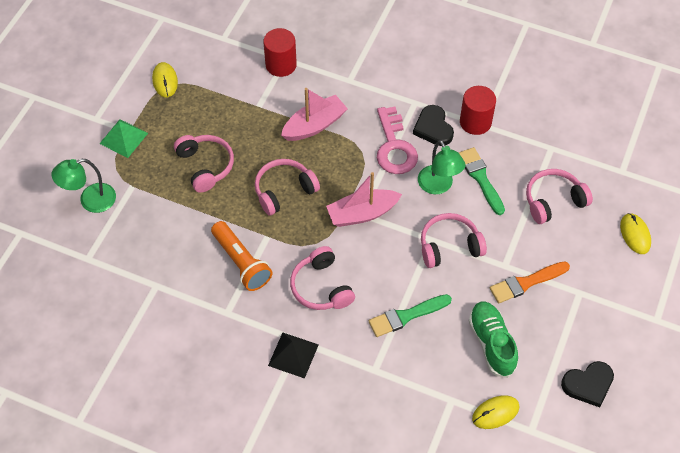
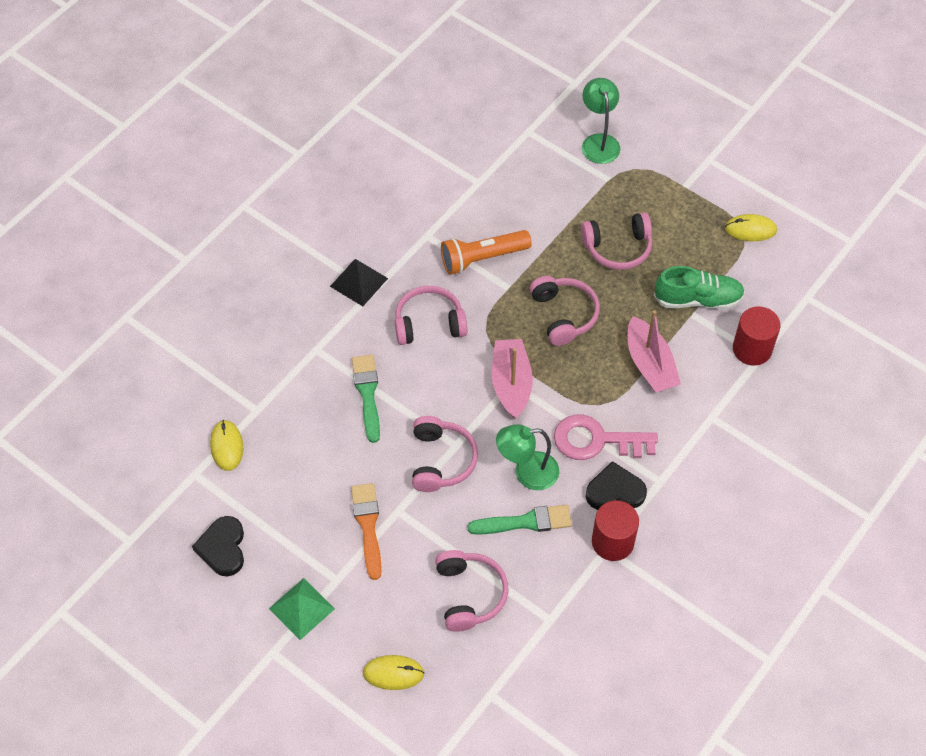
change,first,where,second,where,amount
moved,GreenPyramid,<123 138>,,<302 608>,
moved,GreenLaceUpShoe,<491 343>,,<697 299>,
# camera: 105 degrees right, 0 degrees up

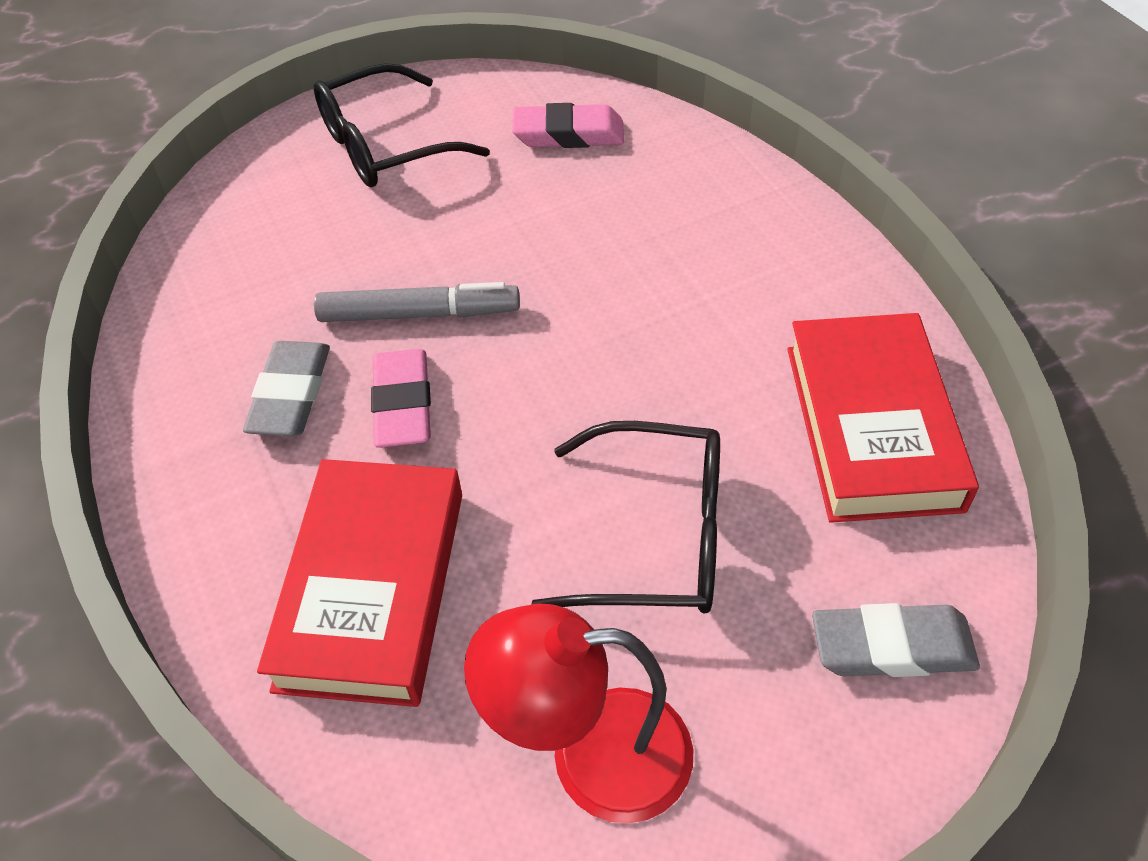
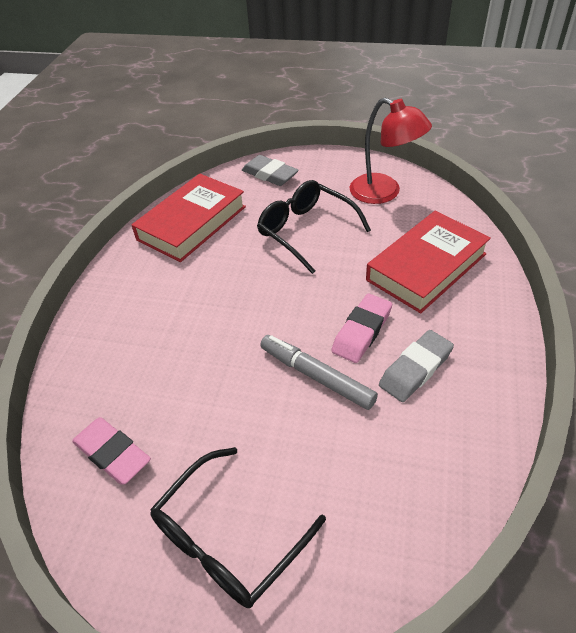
change,first,where,second,where,amount
turned,BlackSpectacles,<385 146>,,<228 539>,120 degrees clockwise
# camera: 140 degrees left, 5 degrees down

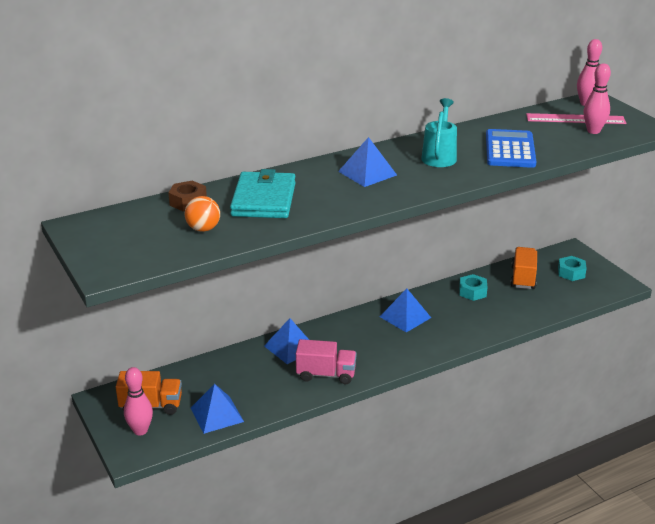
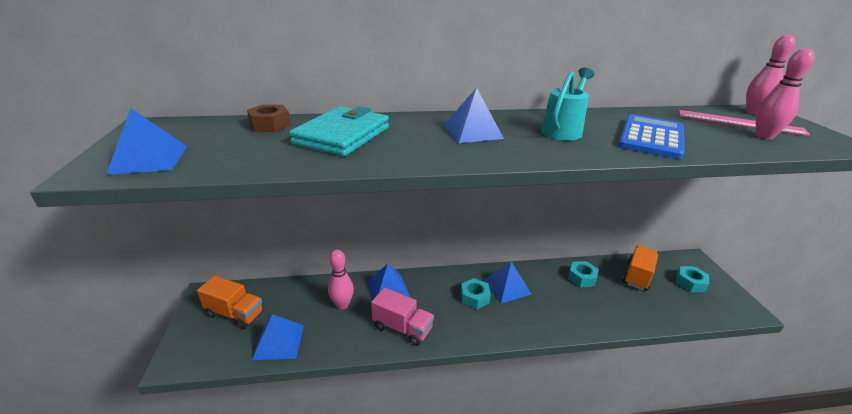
change,first,where,second,where,amount
removed,OrangeColouredBall,<203 229>,,,
added,,,BluePyramid,<149 159>,
added,,,AquaHexagonNut,<474 297>,
moved,RosePinkBowlingPin,<140 430>,,<342 305>,
# camera: 20 degrees right, 0 degrees up

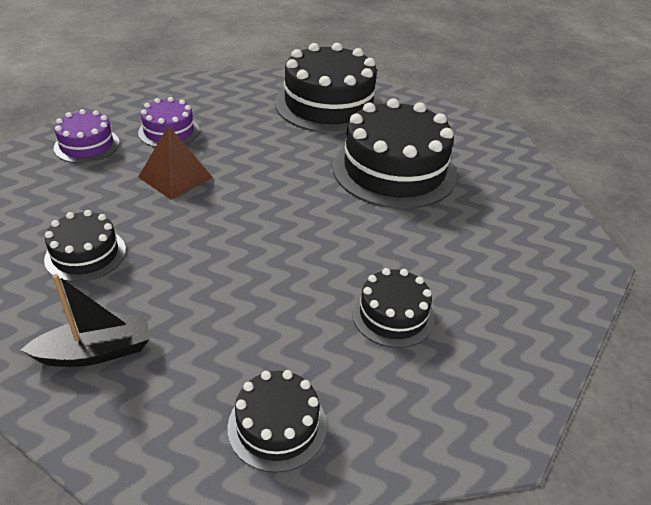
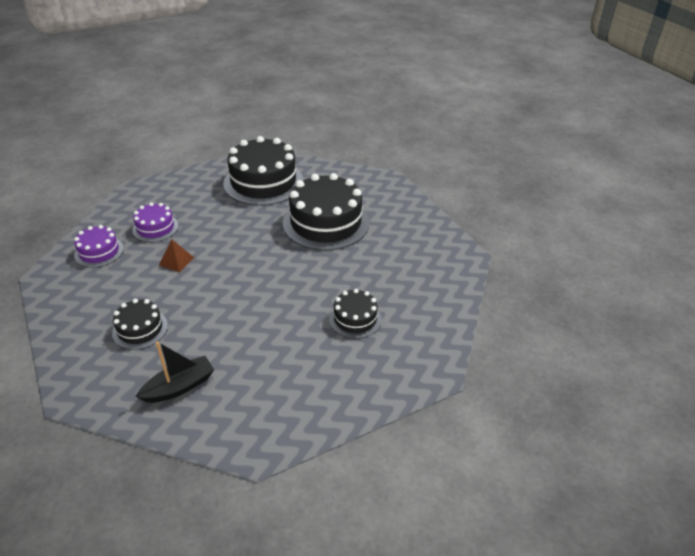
change,first,where,second,where,amount
removed,BlackGateau,<277 426>,,,
resized,BrownPyramid,<175 177>,,<176 261>,x0.67
# camera: 15 degrees left, 0 degrees up

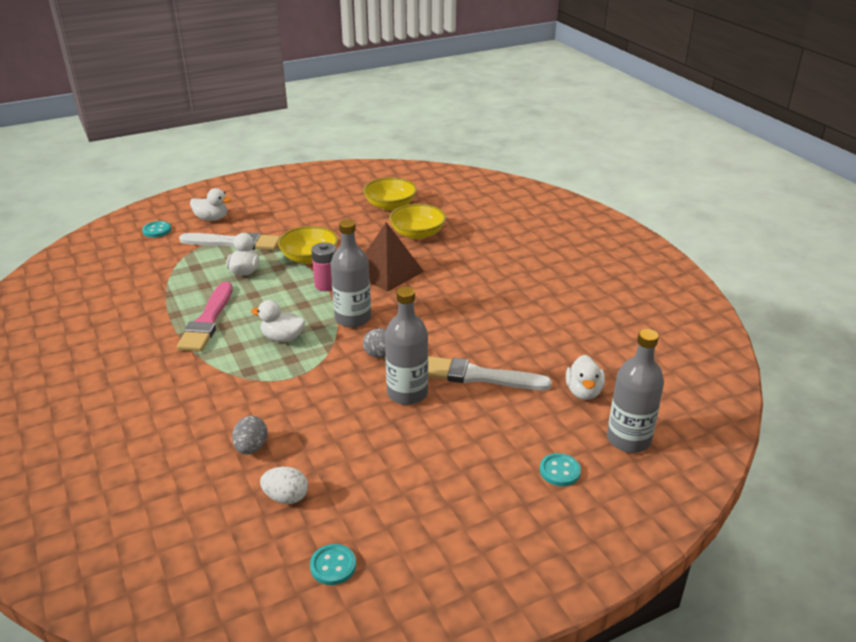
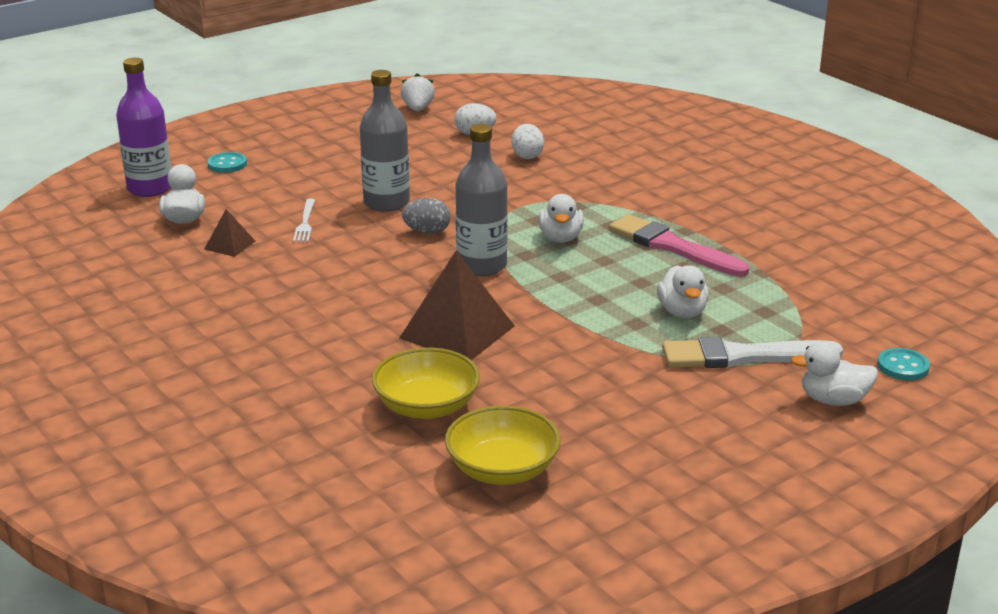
change,first,where,second,where,amount
removed,GoldenBowl,<309 258>,,,
removed,RosePinkAaBattery,<326 285>,,,
added,,,BrownPyramid,<229 245>,
replaced,AquaSewingButton,<333 566>,SnowWhiteStrawberry,<418 109>,
replaced,SnowWhitePaintBrush,<479 376>,SnowWhiteTableFork,<305 222>,
recoloured,GreyToyEgg,<251 448>,SnowWhiteToyEgg,<527 156>,
recoloured,GreyFlask,<628 439>,RoyalPurpleFlask,<150 188>,
turned,RosePinkPaintBrush,<207 321>,,<672 247>,45 degrees counterclockwise
turned,SnowWhiteToyDuck,<282 338>,,<560 238>,90 degrees clockwise
# camera: 170 degrees right, 5 degrees down

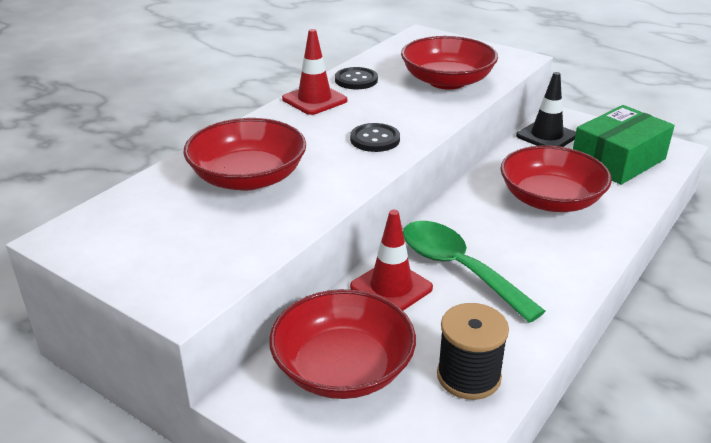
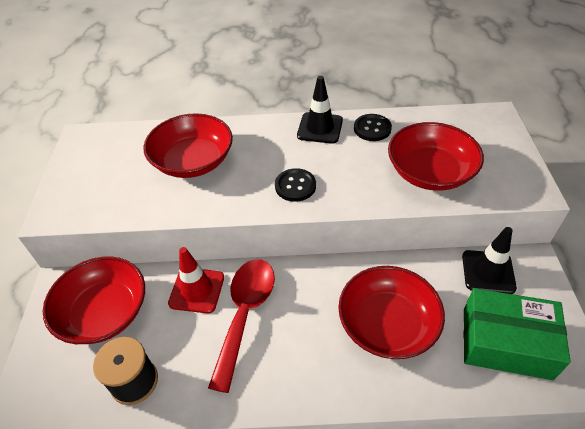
change,first,where,second,where,amount
recoloured,ScarletTrafficCone,<314 100>,BlackTrafficCone,<320 128>,
recoloured,GreenSpoon,<457 268>,ScarletSpoon,<245 313>,
# camera: 55 degrees right, 15 degrees up

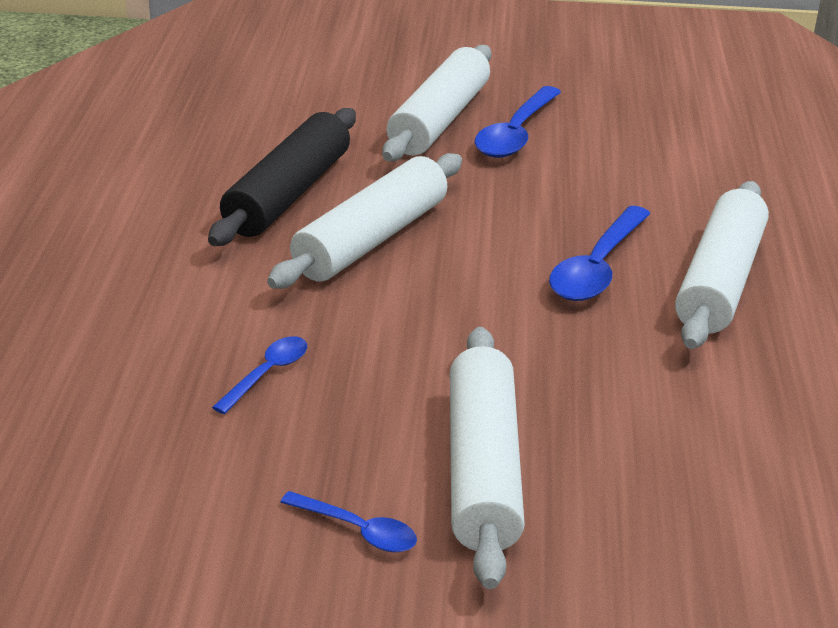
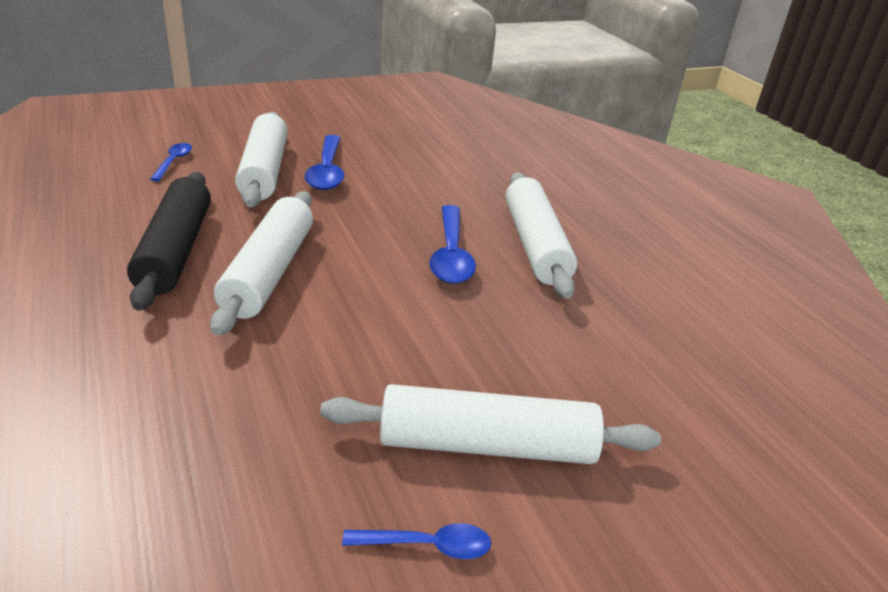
change,first,where,second,where,amount
moved,BlueSpoon,<267 374>,,<173 162>,
turned,SnowWhiteDoughRoller,<482 469>,,<487 445>,60 degrees counterclockwise
# camera: 30 degrees left, 0 degrees up

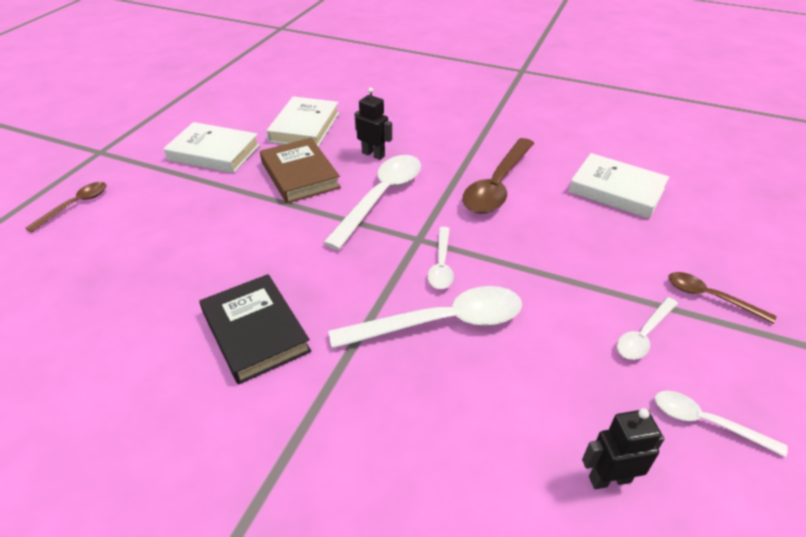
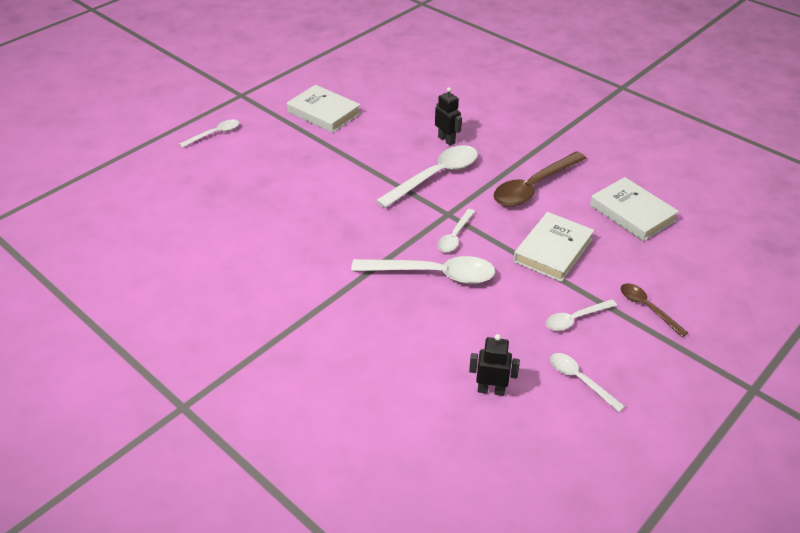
change,first,where,second,where,amount
removed,BlackHardcover,<255 332>,,,
removed,BrownHardcover,<300 175>,,,
moved,SnowWhiteHardcover,<304 127>,,<553 250>,
recoloured,BrownSpoon,<75 205>,SnowWhiteSpoon,<214 134>,
# camera: 20 degrees right, 0 degrees up

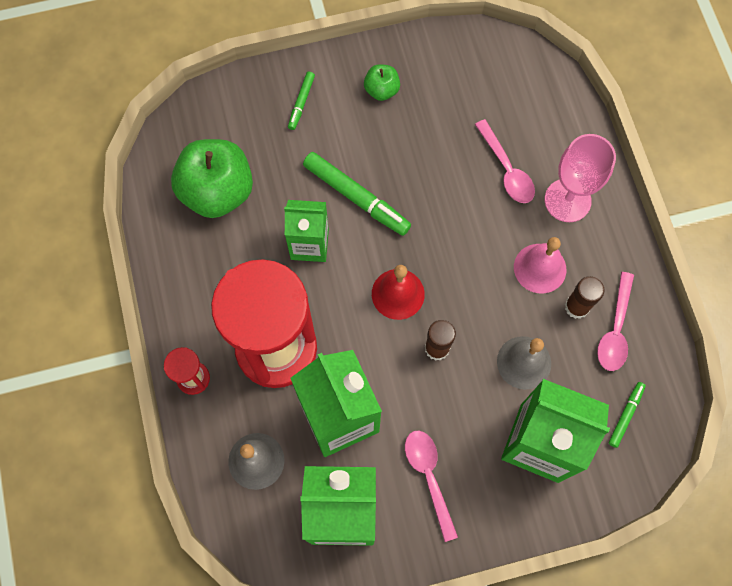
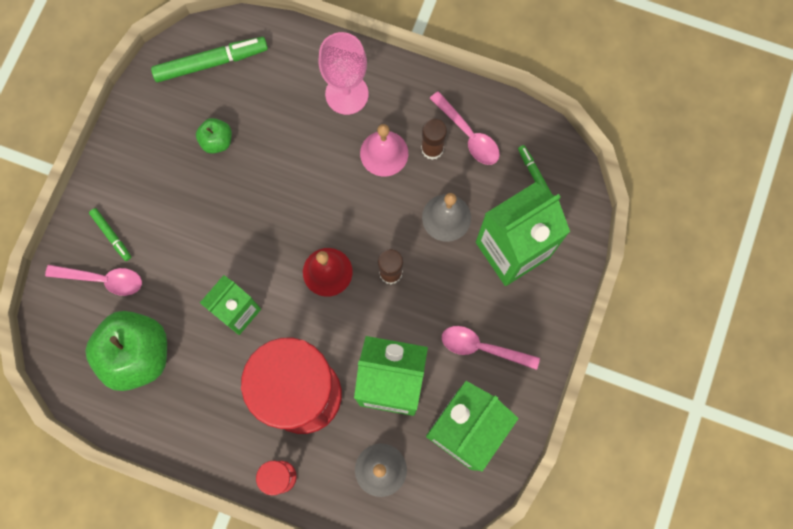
change,first,where,second,where,amount
moved,GreenMarkerPen,<356 197>,,<211 63>,
moved,GreenAppleFruit,<381 90>,,<217 141>,
moved,RosePinkSpoon,<506 169>,,<102 279>,
# camera: 55 degrees left, 5 degrees up

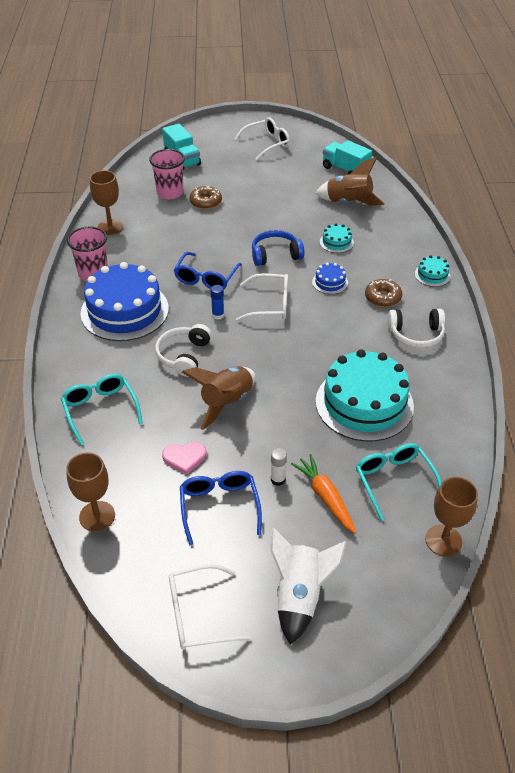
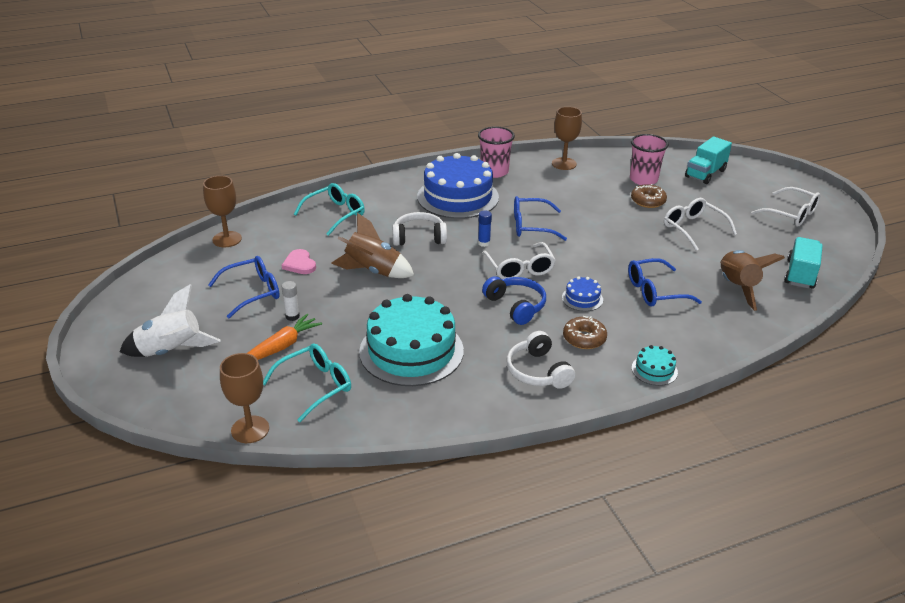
change,first,where,second,where,amount
moved,SnowWhiteSpectacles,<198 614>,,<693 228>,
moved,BlueHeadphones,<275 255>,,<516 306>,
replaced,AquaGateau,<336 242>,BlueSpectacles,<654 291>,
# camera: 70 degrees right, 10 degrees down

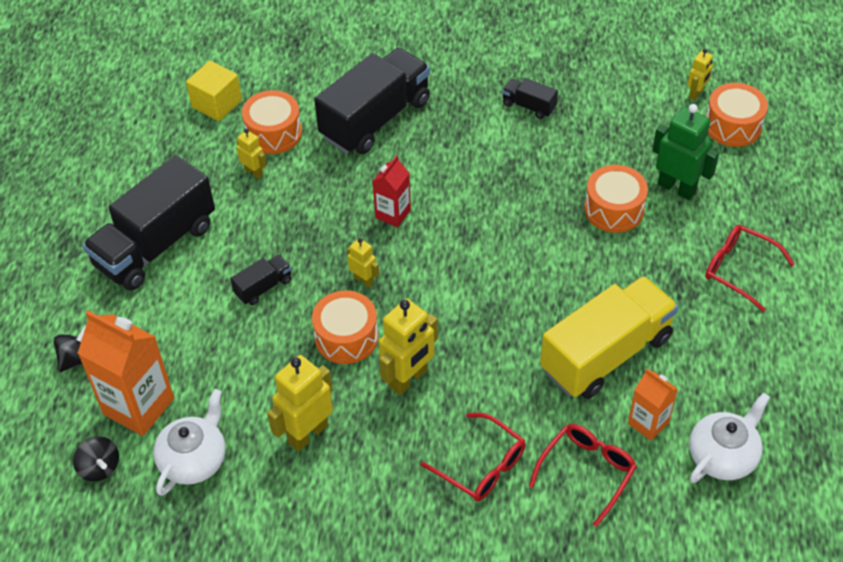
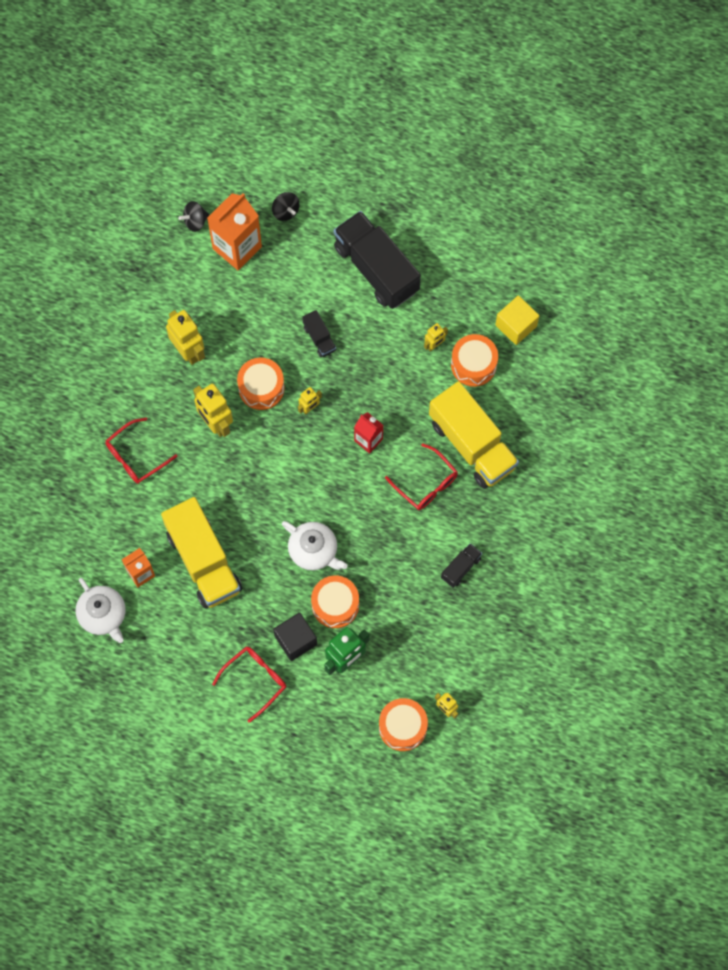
change,first,where,second,where,amount
added,,,BlackBlock,<295 640>,
moved,SnowWhiteChinaTeapot,<194 459>,,<314 551>,
moved,ScarletSpectacles,<587 472>,,<426 483>,
recoloured,BlackTruck,<375 119>,GoldenTruck,<472 444>,
# camera: 100 degrees right, 20 degrees up

